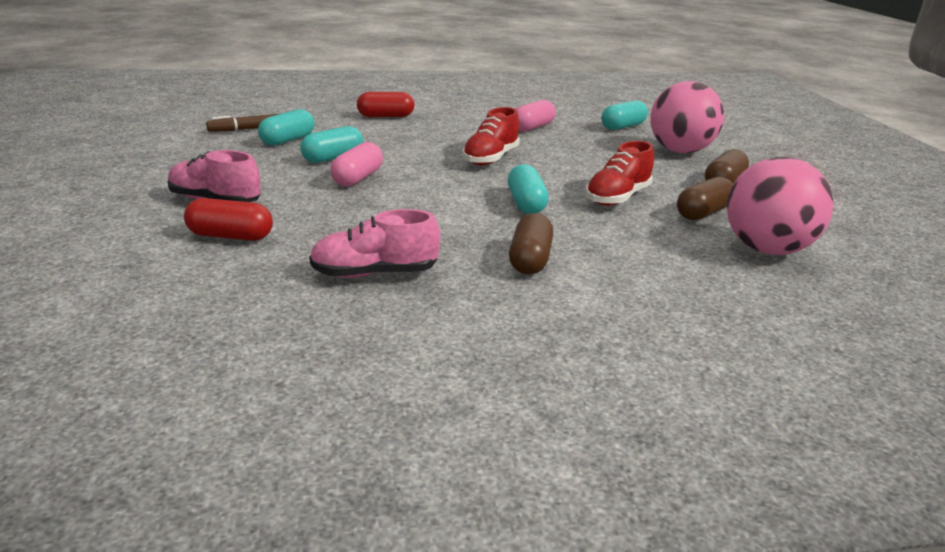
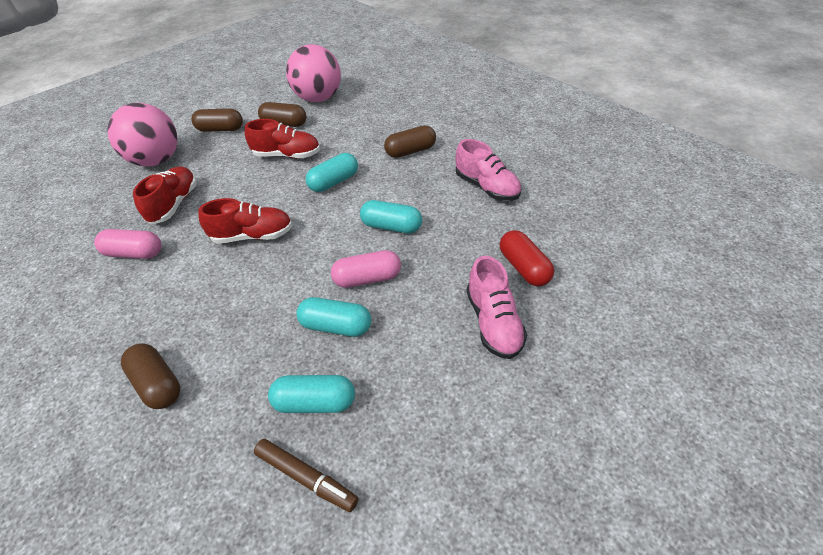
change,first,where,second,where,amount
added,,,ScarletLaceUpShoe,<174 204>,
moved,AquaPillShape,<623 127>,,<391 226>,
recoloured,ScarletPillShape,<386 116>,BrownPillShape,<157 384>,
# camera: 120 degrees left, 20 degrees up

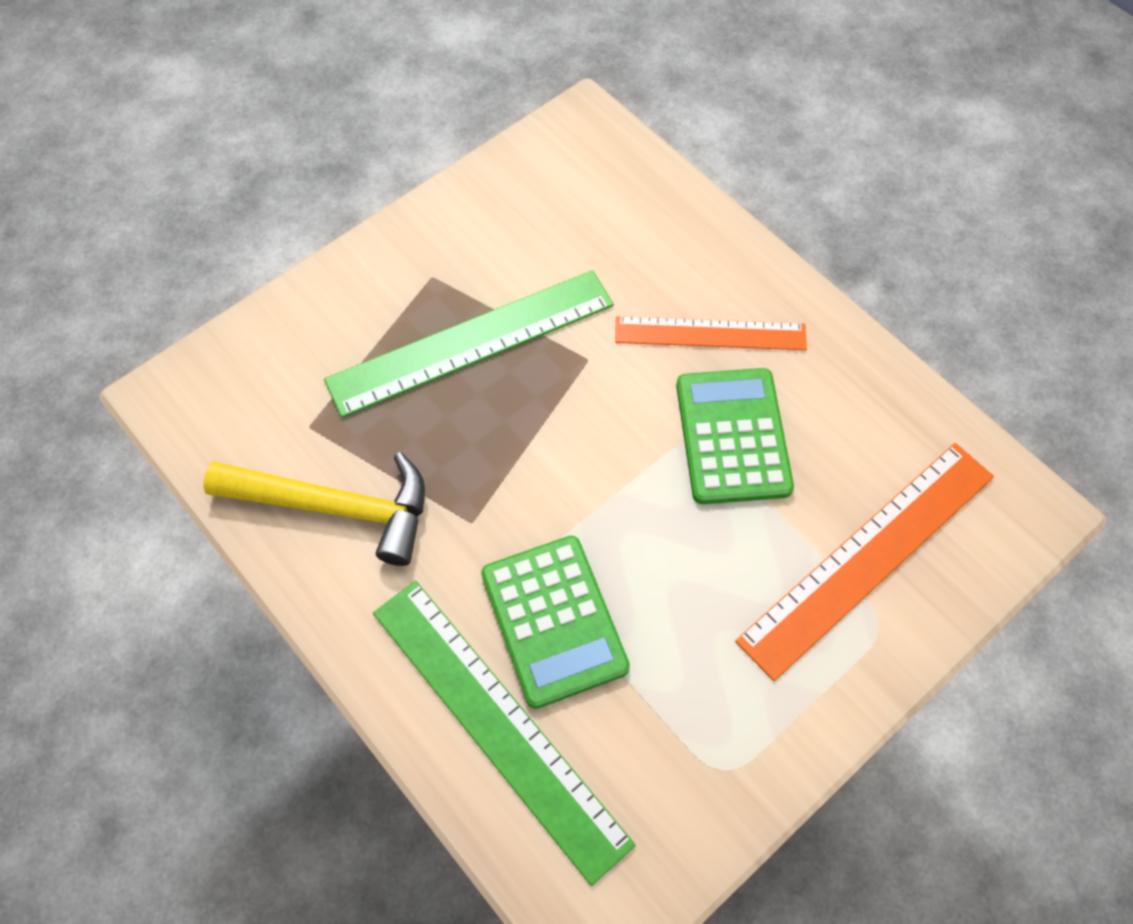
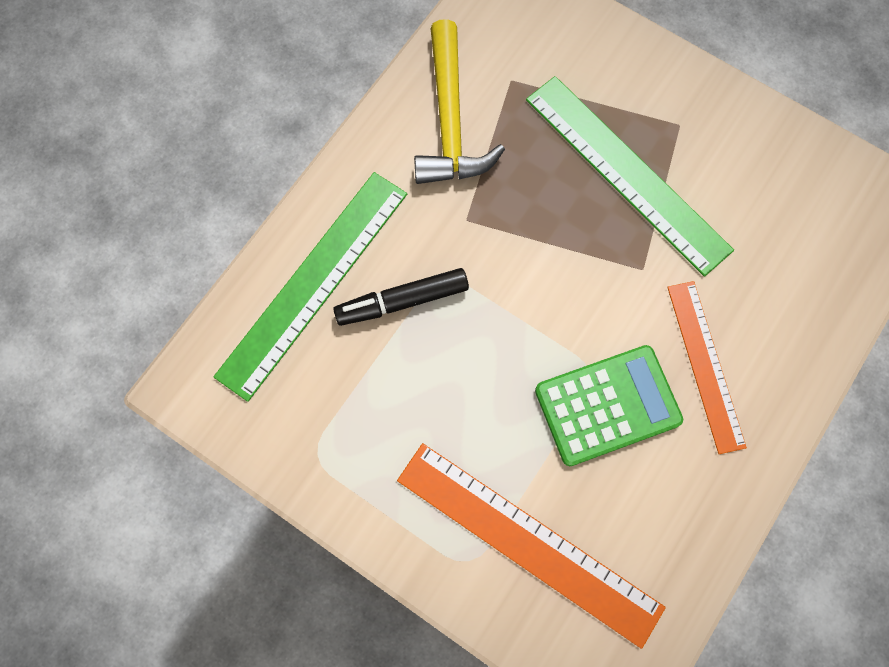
change,first,where,second,where,amount
replaced,GreenPocketCalculator,<553 621>,BlackMarkerPen,<402 301>,
# camera: 75 degrees right, 10 degrees up

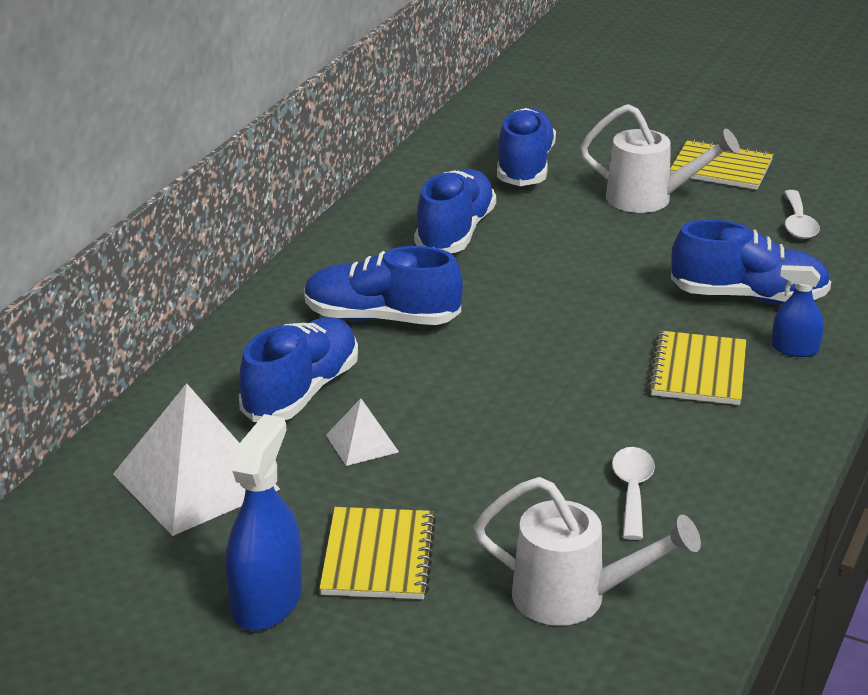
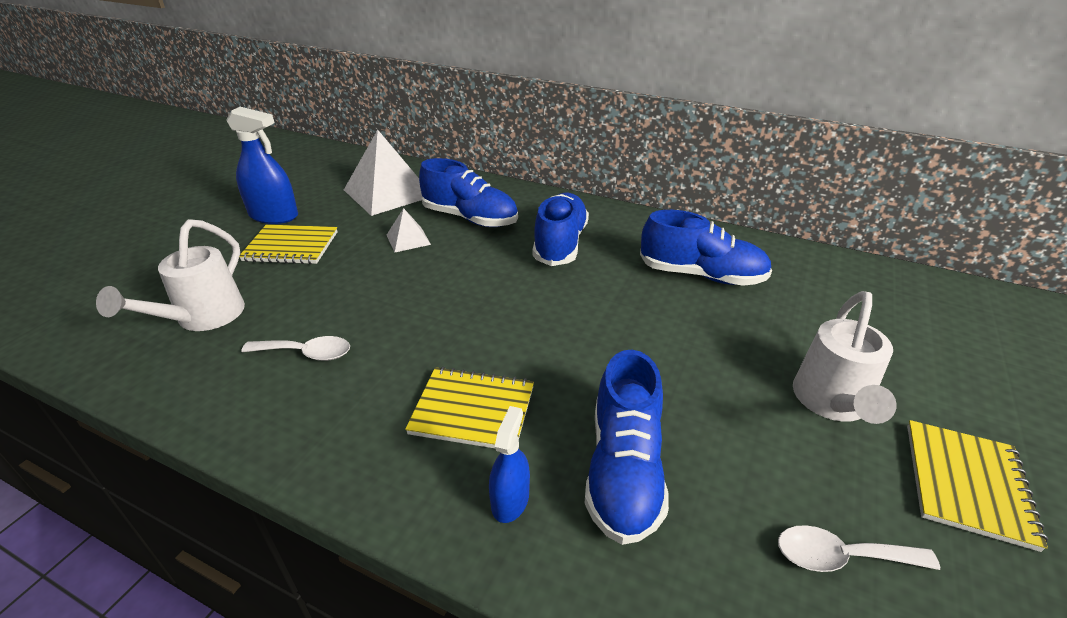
change,first,where,second,where,amount
removed,BlueLaceUpShoe,<524 167>,,,
# camera: 90 degrees right, 5 degrees up

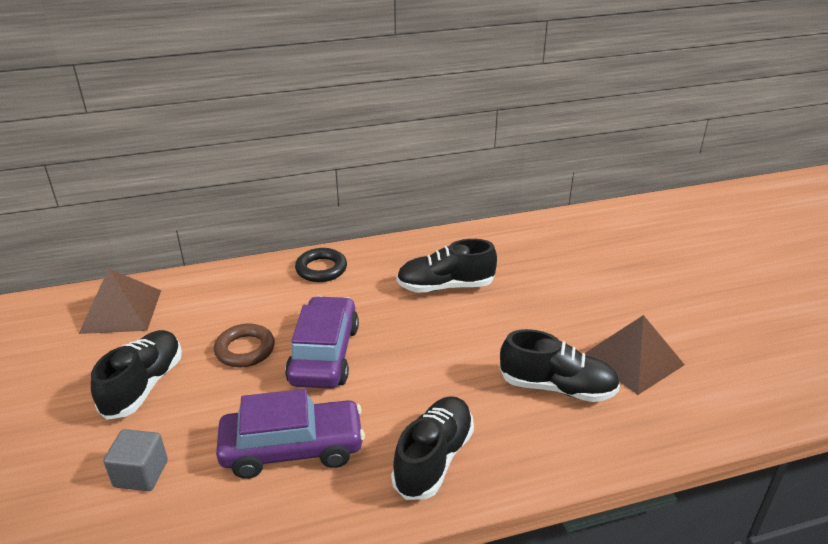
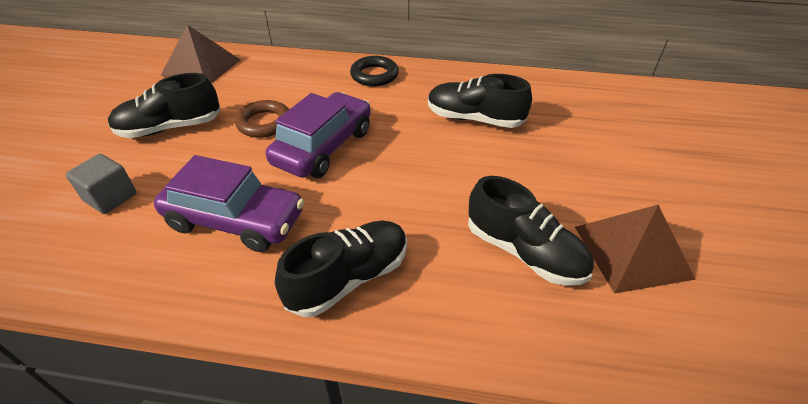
change,first,where,second,where,amount
turned,BlackLaceUpShoe,<144 385>,,<170 128>,150 degrees counterclockwise
# camera: 25 degrees right, 10 degrees up

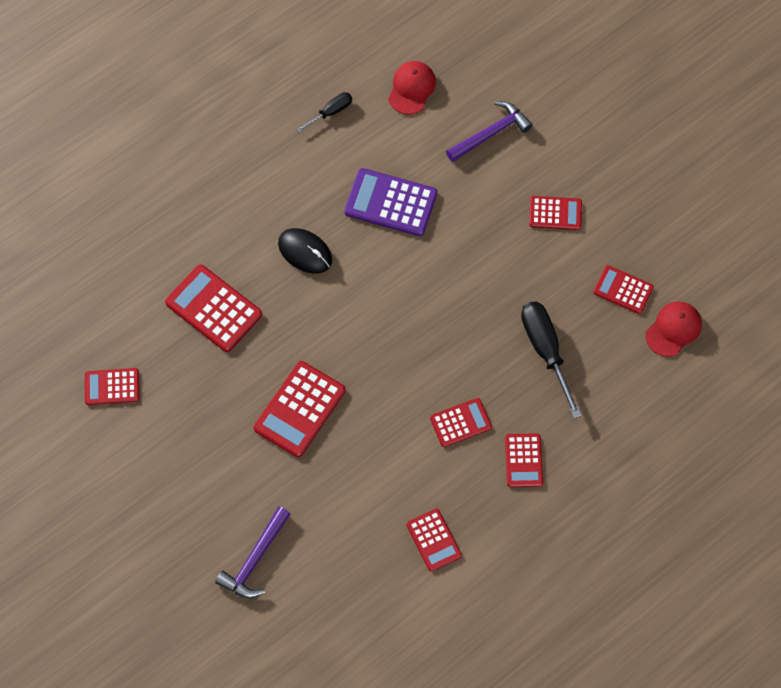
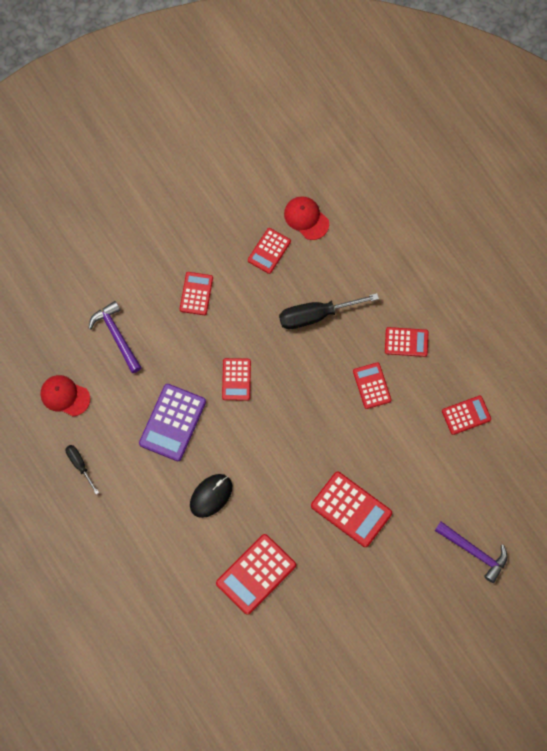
change,first,where,second,where,amount
moved,ScarletPocketCalculator,<112 387>,,<236 379>,
# camera: 85 degrees left, 5 degrees up

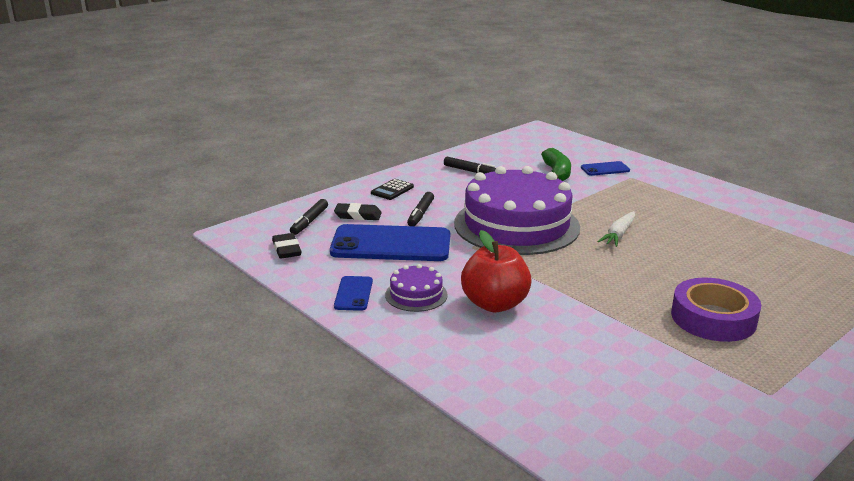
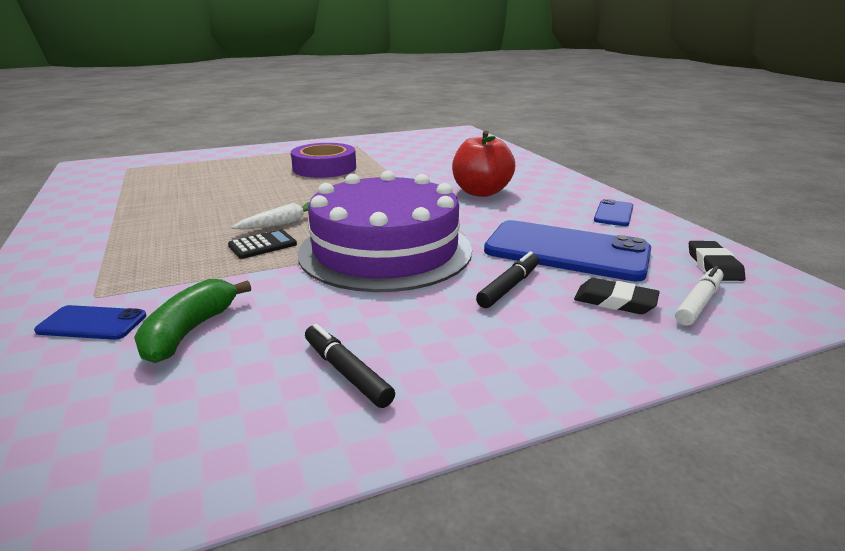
change,first,where,second,where,amount
removed,RoyalPurpleGateau,<416 295>,,,
moved,BlackPocketCalculator,<392 190>,,<262 245>,
recoloured,BlackMarkerPen,<309 222>,SnowWhiteMarkerPen,<698 303>,
# camera: 160 degrees left, 0 degrees up

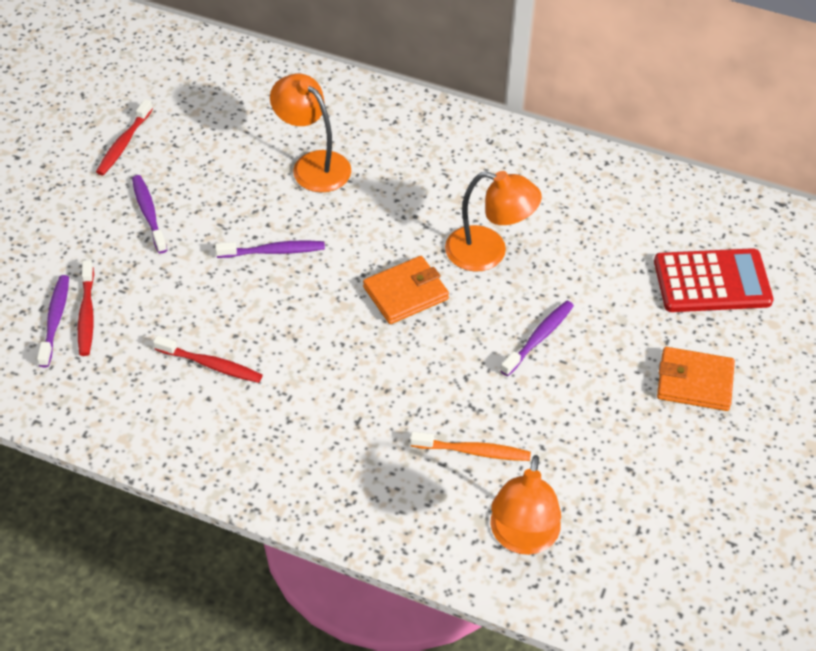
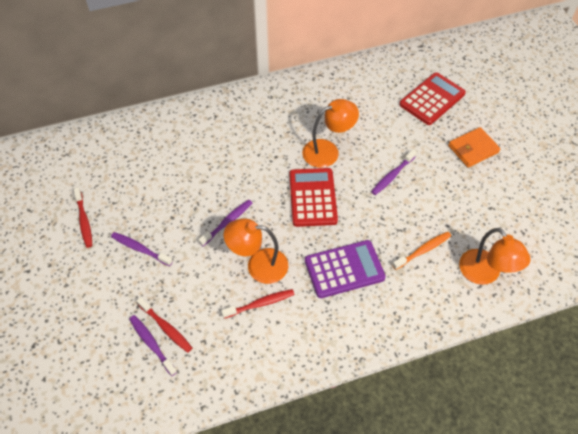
change,first,where,second,where,amount
added,,,RoyalPurplePocketCalculator,<344 269>,
moved,OrangeColouredDeskLamp,<313 164>,,<258 265>,
replaced,OrangeColouredBillfold,<406 293>,ScarletPocketCalculator,<313 197>,
turned,RoyalPurpleToothbrush,<539 337>,,<392 175>,135 degrees counterclockwise
# camera: 40 degrees left, 5 degrees up

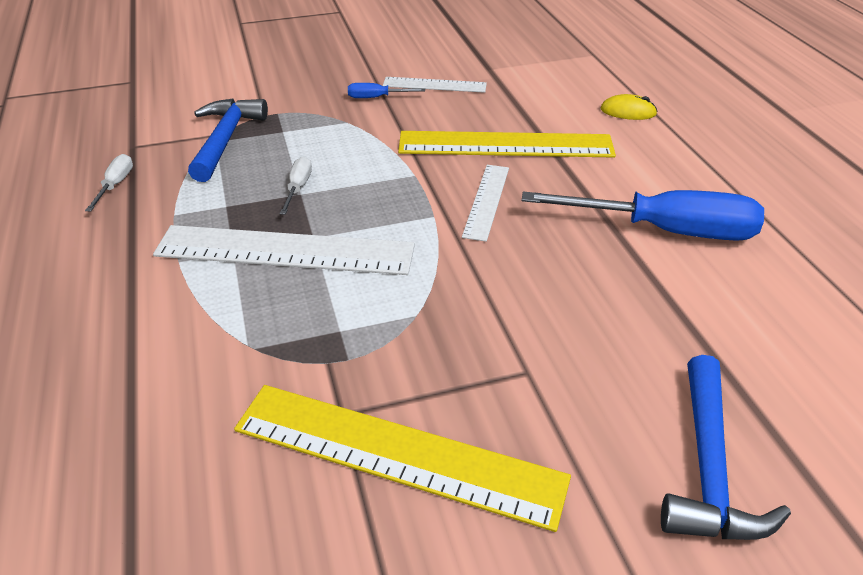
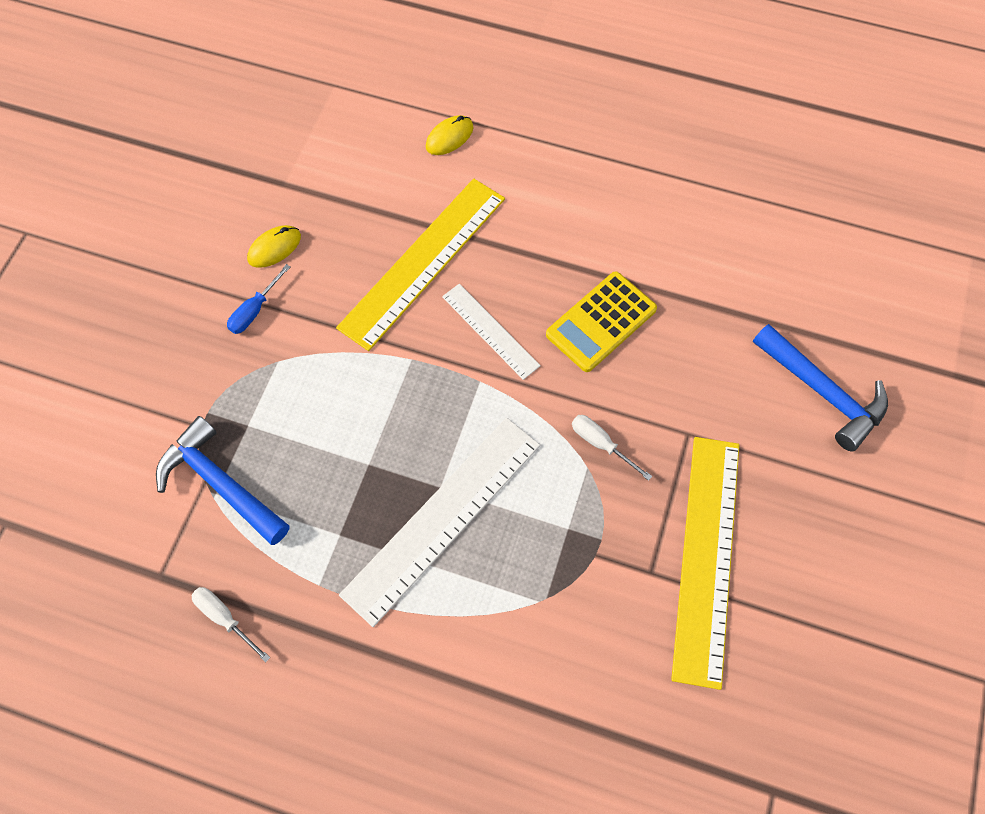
change,first,where,second,where,amount
removed,BlueFlatScrewdriver,<665 230>,,,
added,,,GoldenPocketCalculator,<601 322>,
moved,SnowWhiteFlatScrewdriver,<298 187>,,<601 444>,
replaced,SnowWhiteStraightedge,<434 85>,GoldenMouse,<274 248>,
turned,GoldenStraightedge,<397 453>,,<706 557>,45 degrees counterclockwise
# camera: 55 degrees left, 25 degrees up

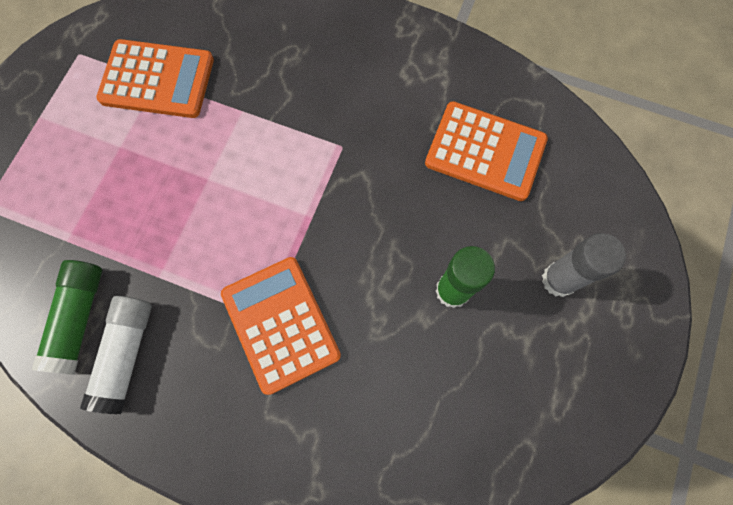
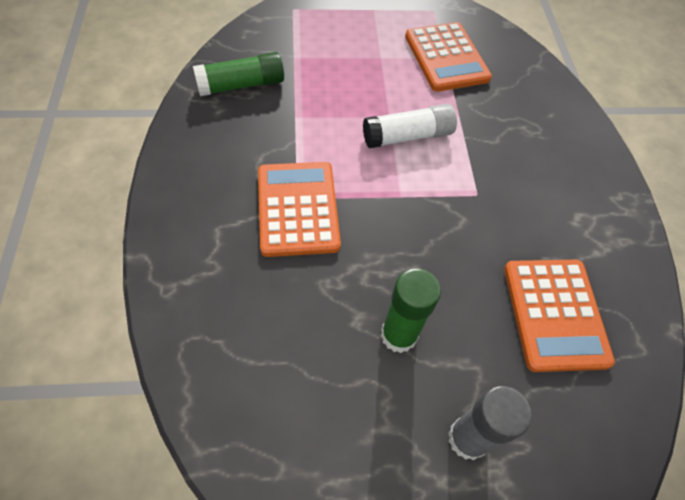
change,first,where,second,where,amount
moved,SnowWhiteGlueStick,<126 354>,,<408 136>,
turned,OrangeColouredPocketCalculator,<280 324>,,<297 209>,45 degrees counterclockwise
# camera: 60 degrees right, 15 degrees down

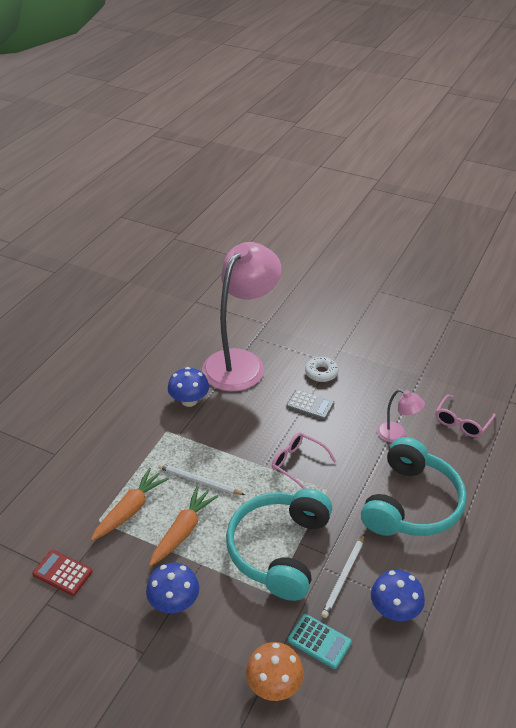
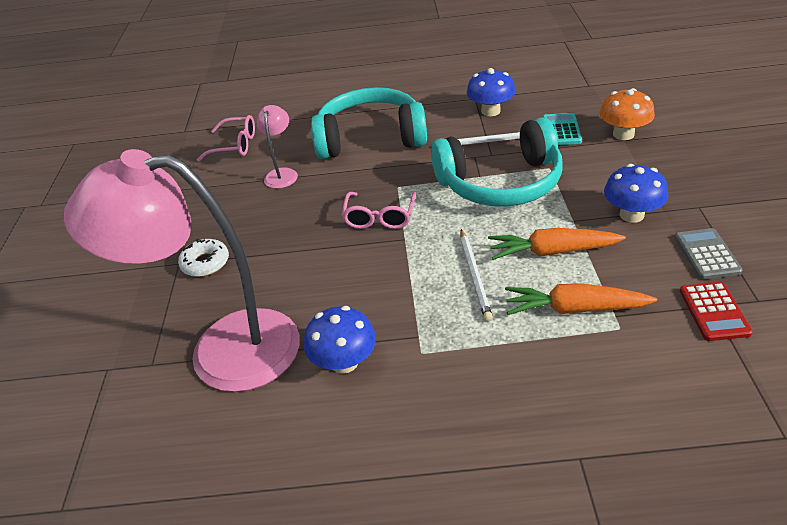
change,first,where,second,where,amount
moved,GreyPocketCalculator,<310 405>,,<706 254>,
# camera: 115 degrees left, 0 degrees up

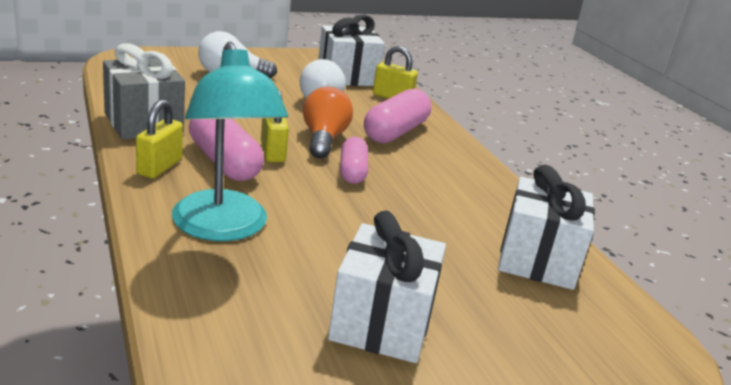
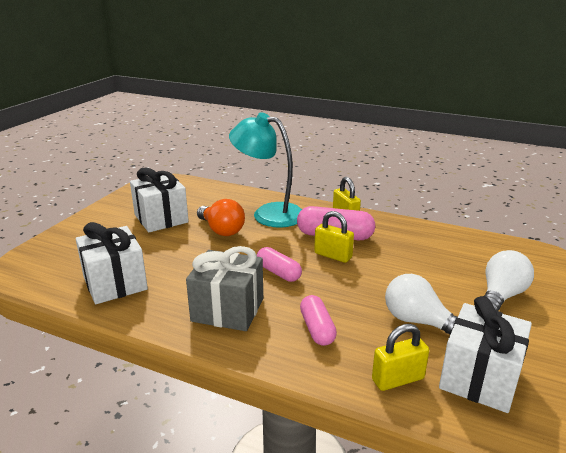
change,first,where,second,where,amount
moved,GreyPresent,<143 123>,,<228 310>,
moved,OrangeColouredBulb,<323 139>,,<221 230>,
resized,RosePinkPillShape,<395 132>,,<317 329>,x0.64
# camera: 140 degrees right, 0 degrees up

